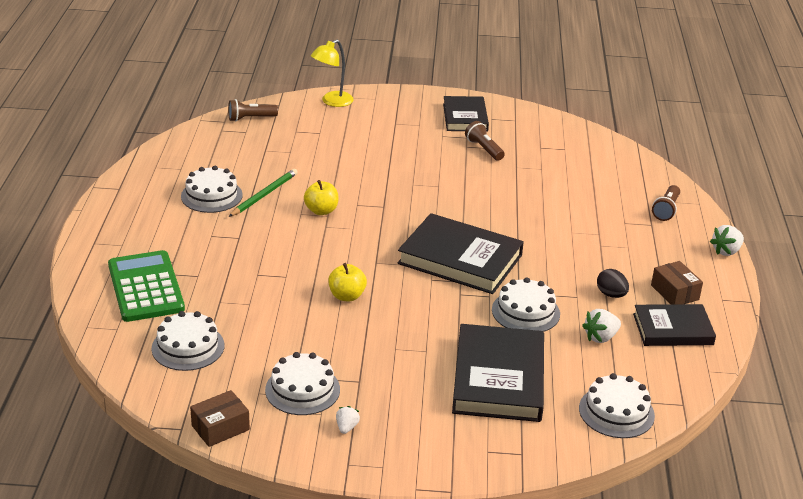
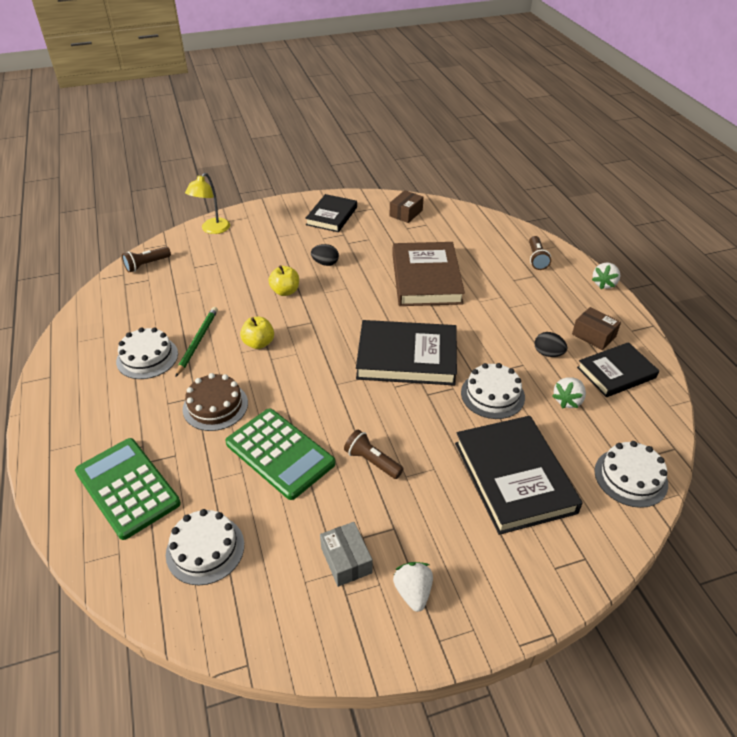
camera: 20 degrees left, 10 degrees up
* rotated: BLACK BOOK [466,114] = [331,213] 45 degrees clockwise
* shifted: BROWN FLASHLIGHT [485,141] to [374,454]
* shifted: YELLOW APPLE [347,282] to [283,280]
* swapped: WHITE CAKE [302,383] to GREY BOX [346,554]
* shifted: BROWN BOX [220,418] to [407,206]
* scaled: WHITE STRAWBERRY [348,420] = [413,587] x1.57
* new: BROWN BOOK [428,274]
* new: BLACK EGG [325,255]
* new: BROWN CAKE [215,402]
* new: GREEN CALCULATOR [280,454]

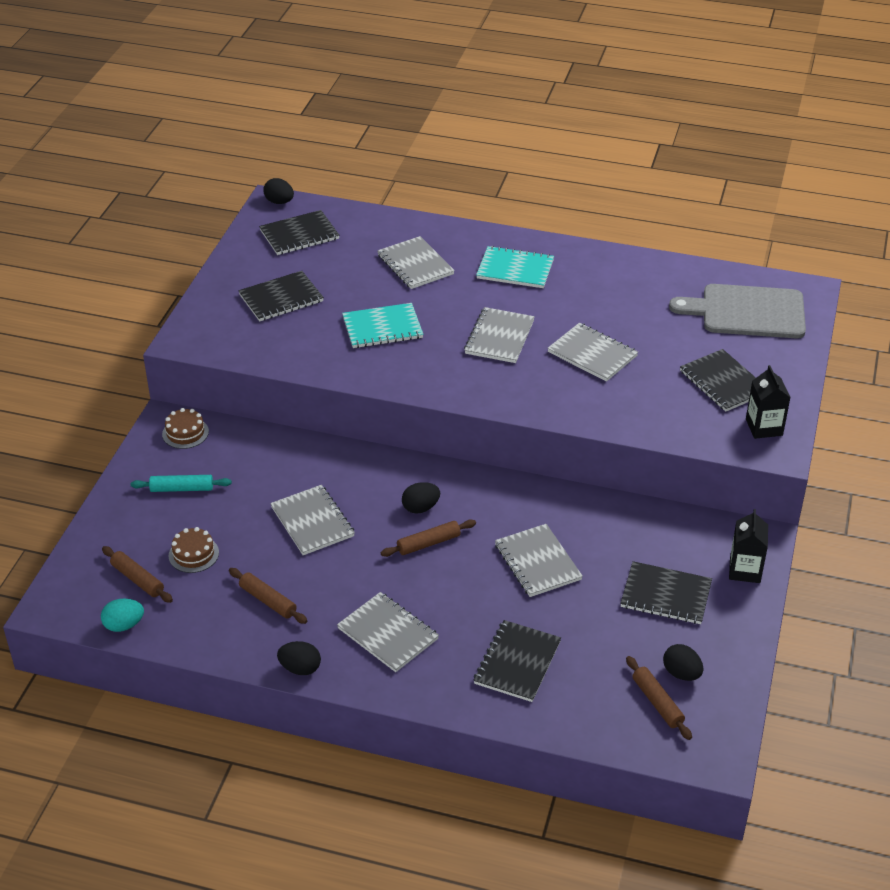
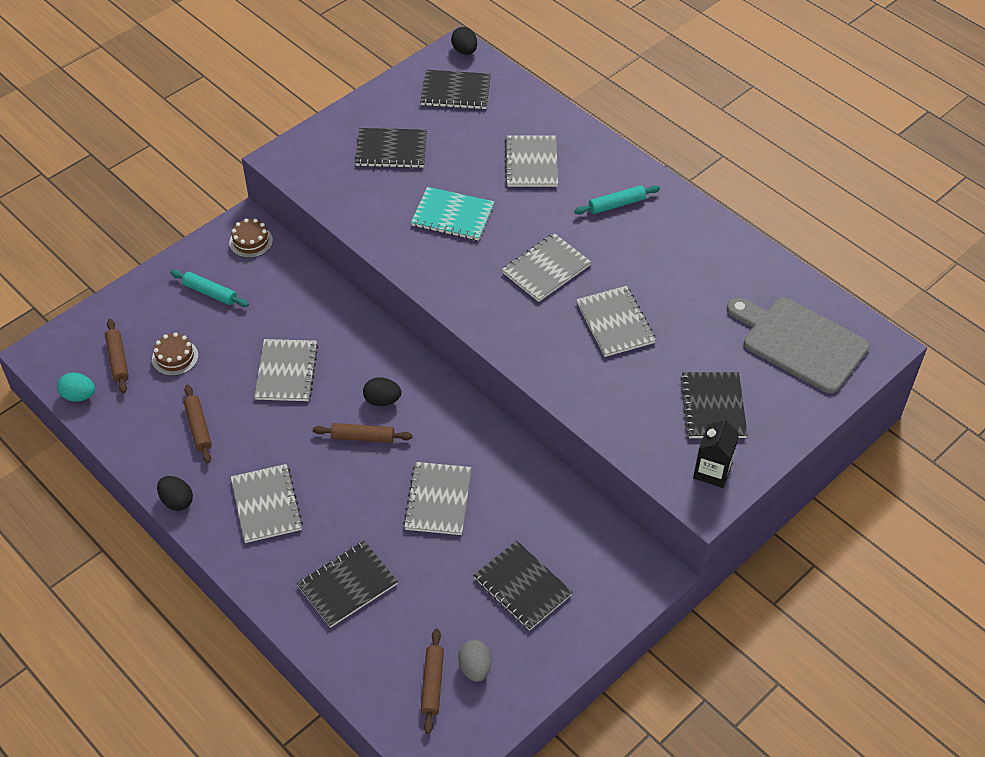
camera: 30 degrees right, 10 degrees up
* swapped: TURQUOISE NOTEBOOK [515,267] to TURQUOISE ROLLING PIN [617,199]
* gone: BLACK CARTON [748,546]
* repainted: BLACK EGG [683,662] to GREY EGG [474,661]

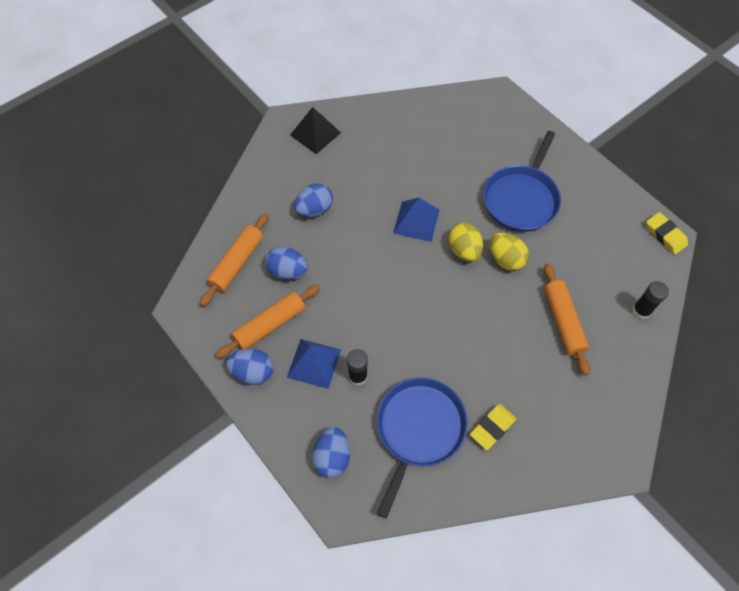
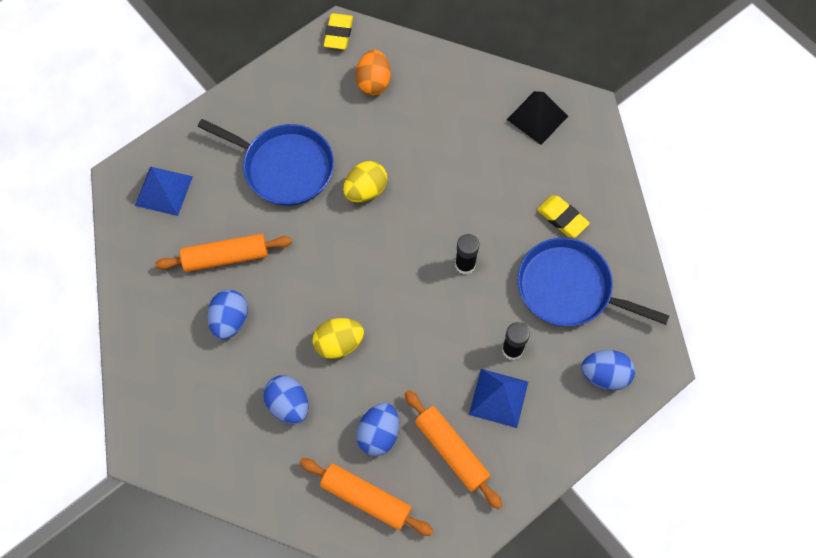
camera: 90 degrees left, 5 degrees up
* shifted: BLACK PYRAMID [315,130] to [537,118]
* shifted: BLUE PYRAMID [416,220] to [164,191]
* rotated: YELLOW ERASER [667,233] = [338,31] 45 degrees counterclockwise
* shifted: YELLOW EGG [466,242] to [338,338]
* shifted: ORANGE ROLLING PIN [567,319] to [223,253]
* shifted: BLACK GLUE STICK [650,300] to [467,254]
* shifted: BLUE EGG [250,367] to [227,315]
* new: ORANGE EGG [373,72]

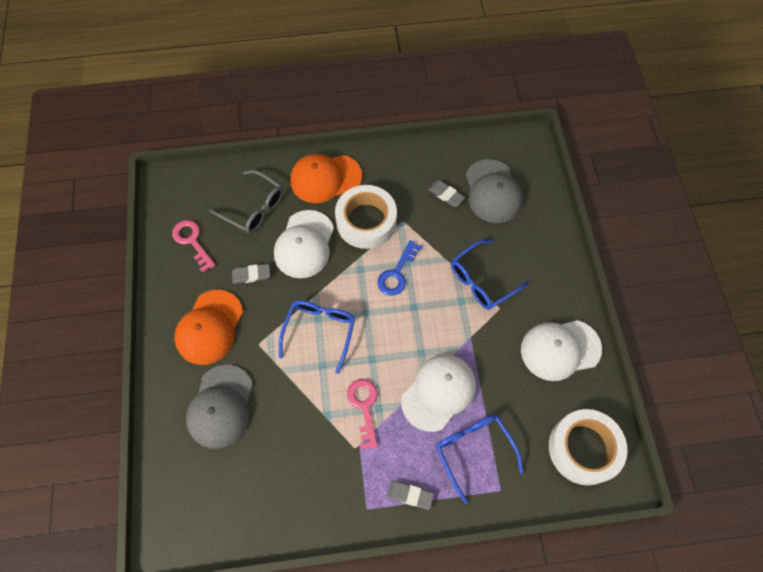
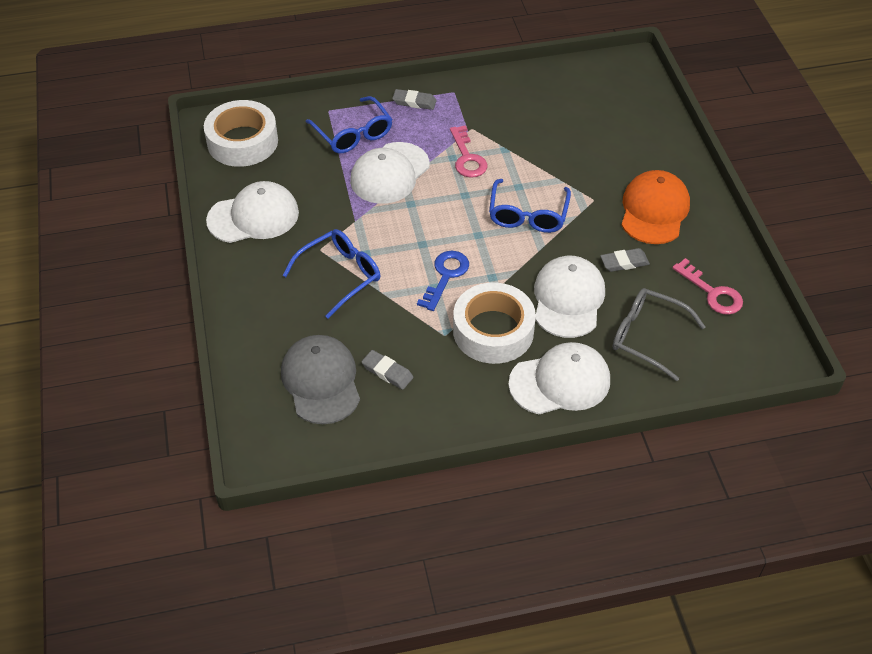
camera: 175 degrees right, 15 degrees down
* repainted: ORANGE CAP [326,178] to WHITE CAP [559,378]
* gone: GREY CAP [219,407]

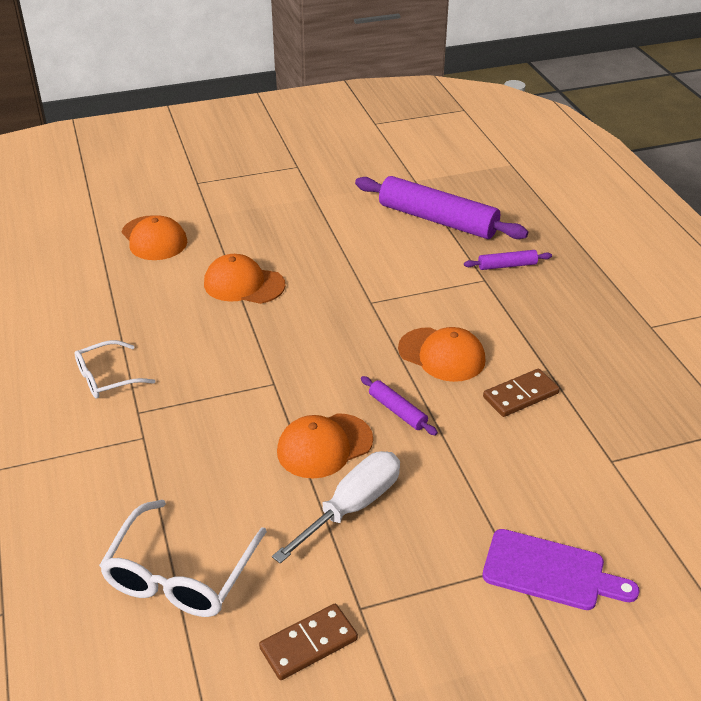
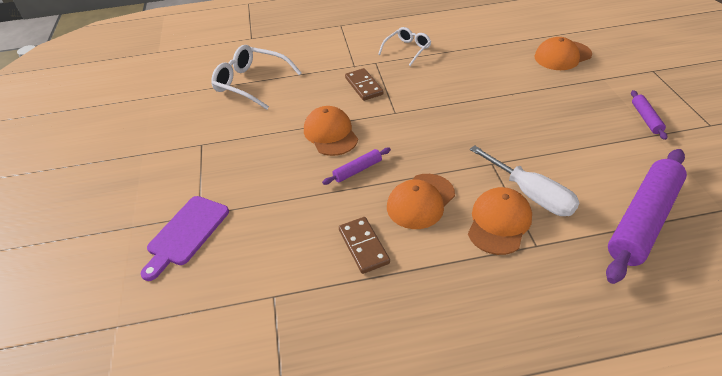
camera: 100 degrees right, 5 degrees up
* shifted: PURPLE ROLLING PIN [508,260] to [649,115]
* shifted: ORANGE CAP [244,279] to [500,221]
* rotated: WHITE GLASSES [115,369] = [404,46] 60 degrees clockwise
* shifted: WHITE SCREWDRIVER [336,507] to [524,180]
* shifted: BROWN DOMINO [308,642] to [364,84]

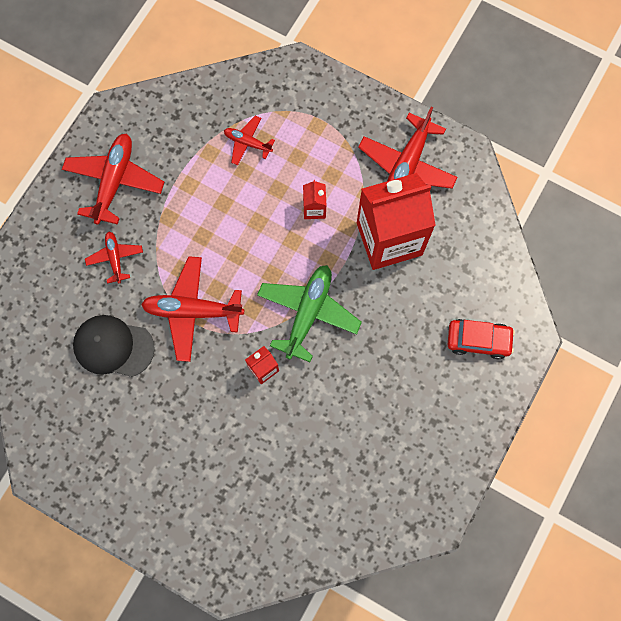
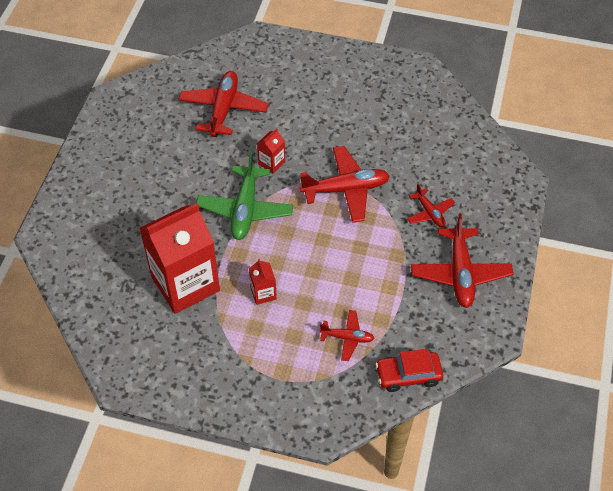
camera: 165 degrees right, 20 degrees down
* shifted: RED PLANE [408,148] to [223,104]
* gone: BLACK CAP [114,346]
* shifted: RED CAR [481,339] to [409,370]

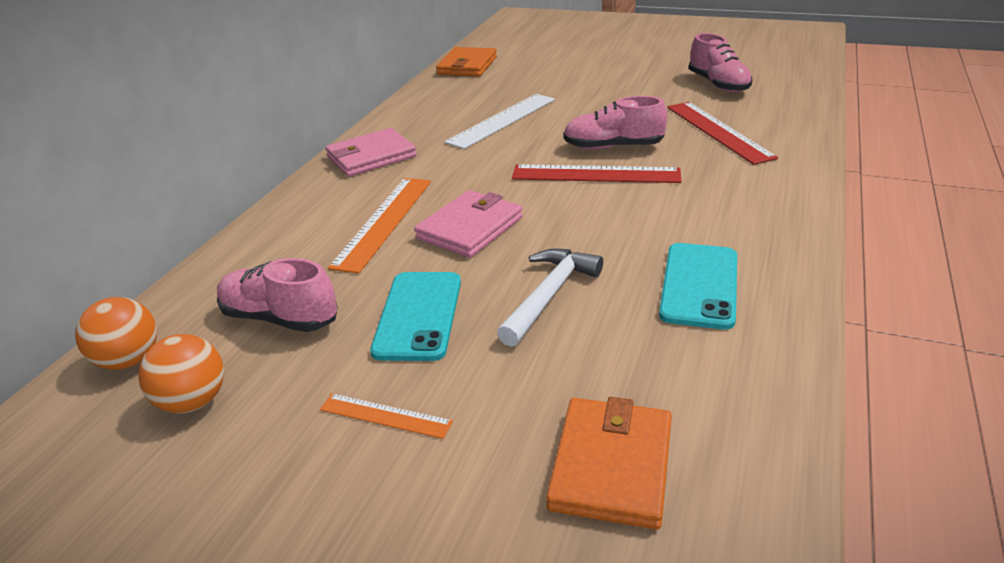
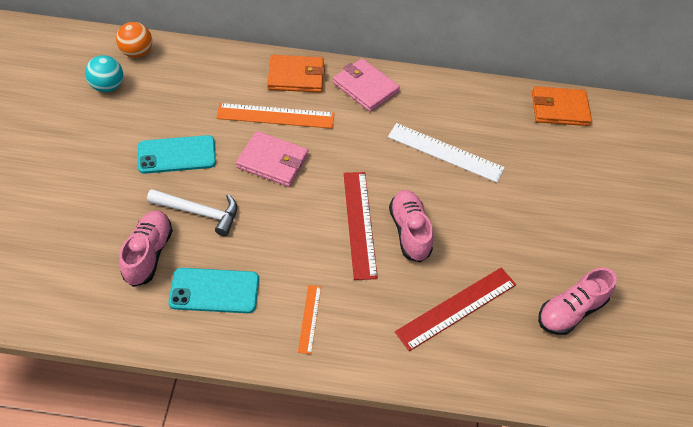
camera: 70 degrees right, 20 degrees up
* shifted: PINK SHOE [277,295] to [146,248]
* repainted: ORANGE BALL [181,373] to TURQUOISE BALL [104,73]
* shifted: ORANGE RULER [386,416] to [309,319]
* shifted: ORANGE WALLET [609,463] to [296,73]

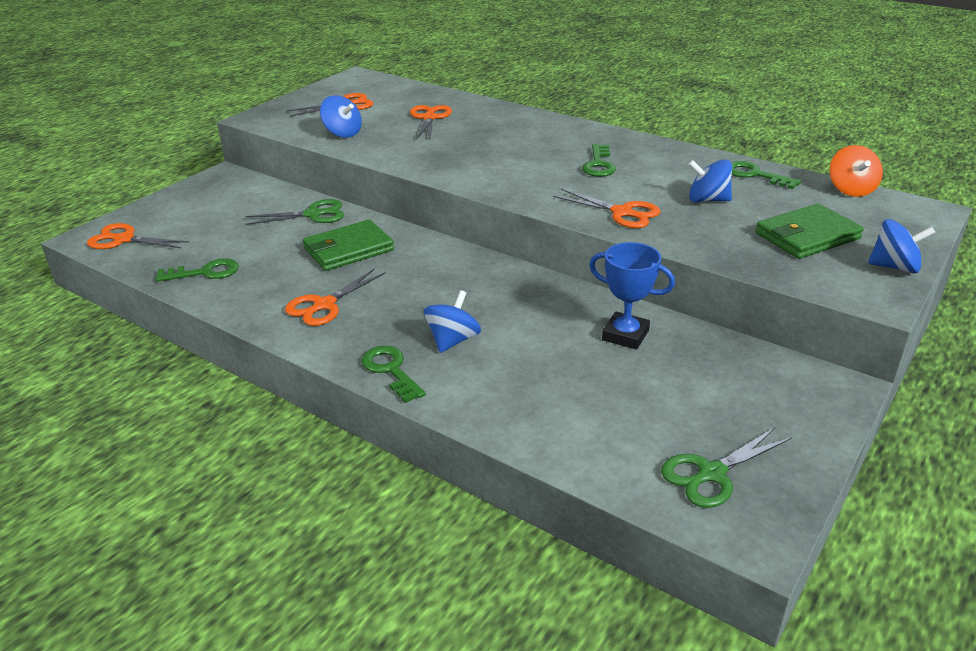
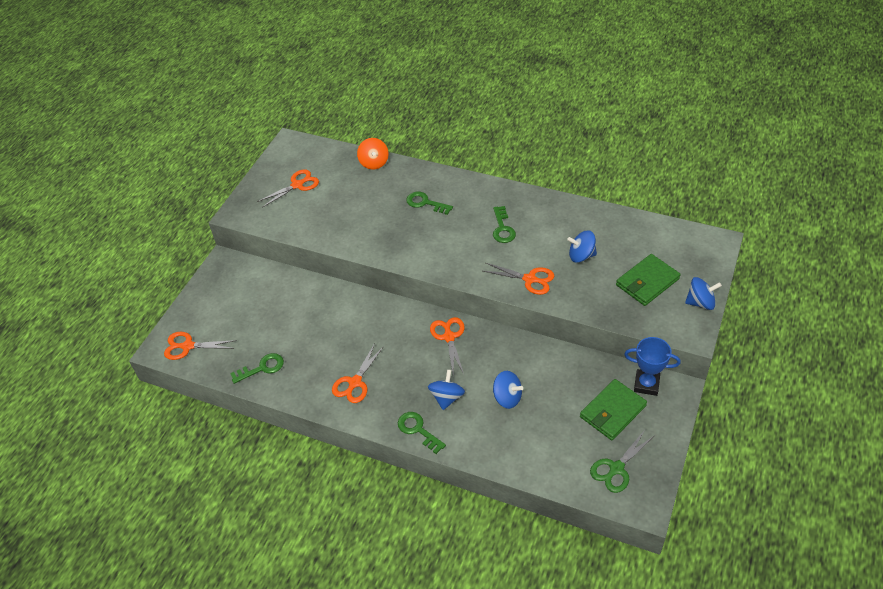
camera: 10 degrees left, 15 degrees up
* shifted: BLUE SPINNING TOP [341,116] to [508,390]
* shifted: ORANGE SCISSORS [431,122] to [447,345]
* shifted: ORANGE SPINNING TOP [856,171] to [373,154]
* shifted: GREEN KEY [766,175] to [429,203]
* gone: GREEN SCISSORS [294,212]
* shifted: GREEN WALLET [348,245] to [613,409]
* shifted: BLUE TROPHY [632,295] to [652,366]

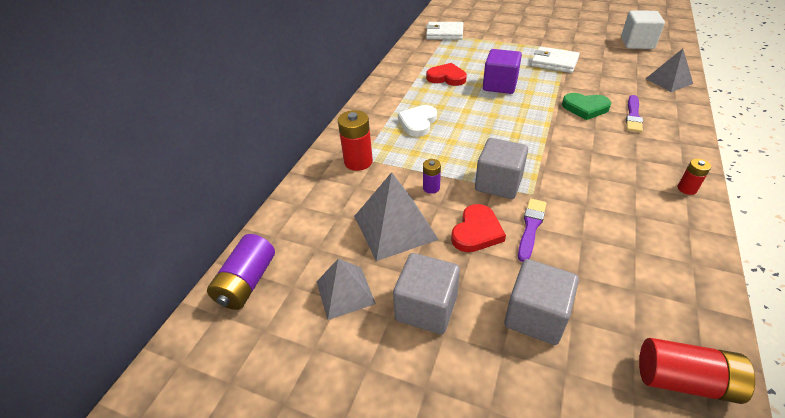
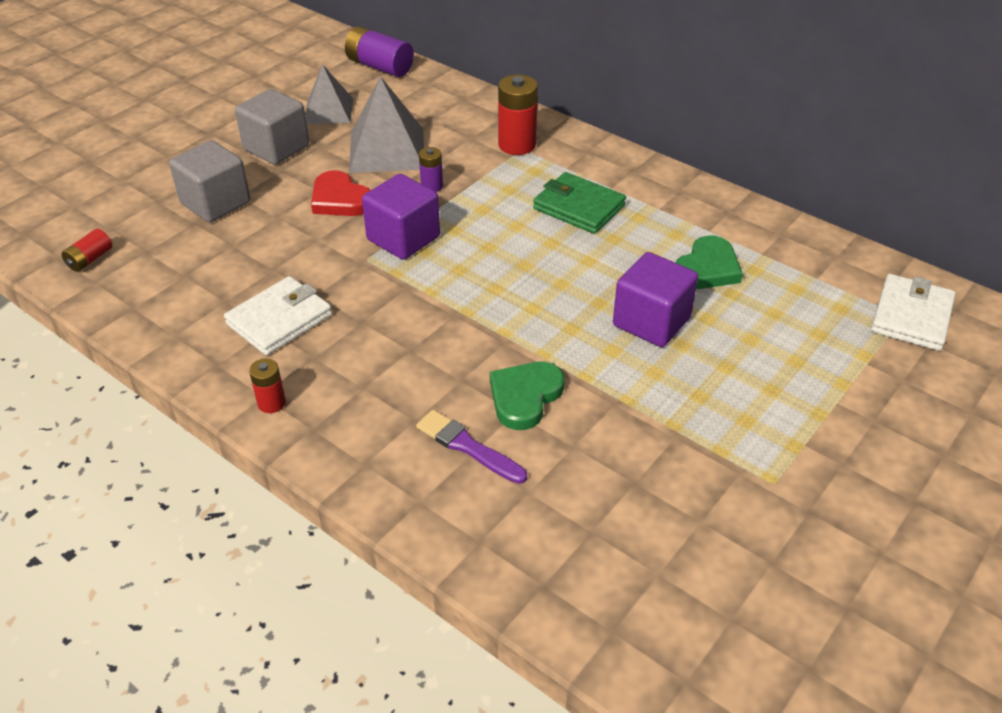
camera: 105 degrees right, 0 degrees up
* gone: WHITE CUBE [643,29]
* shifted: WHITE WALLET [555,59] to [278,315]
* gone: GREY PYRAMID [669,70]
* repainted: RED HEART [446,74] to GREEN HEART [709,262]
* swapped: WHITE HEART [417,121] to GREEN WALLET [579,203]
* repainted: GREY CUBE [501,168] to PURPLE CUBE [401,217]
* gone: PURPLE BRUSH [532,230]
* scaled: RED BATTERY [697,371] = [86,250] x0.56

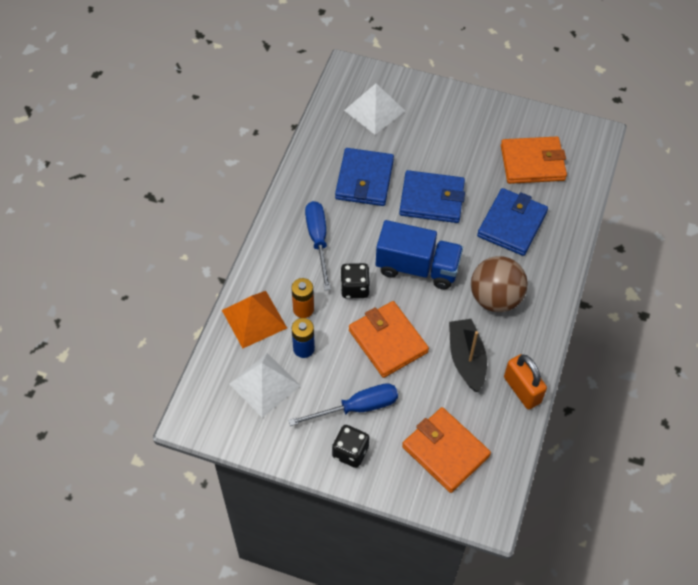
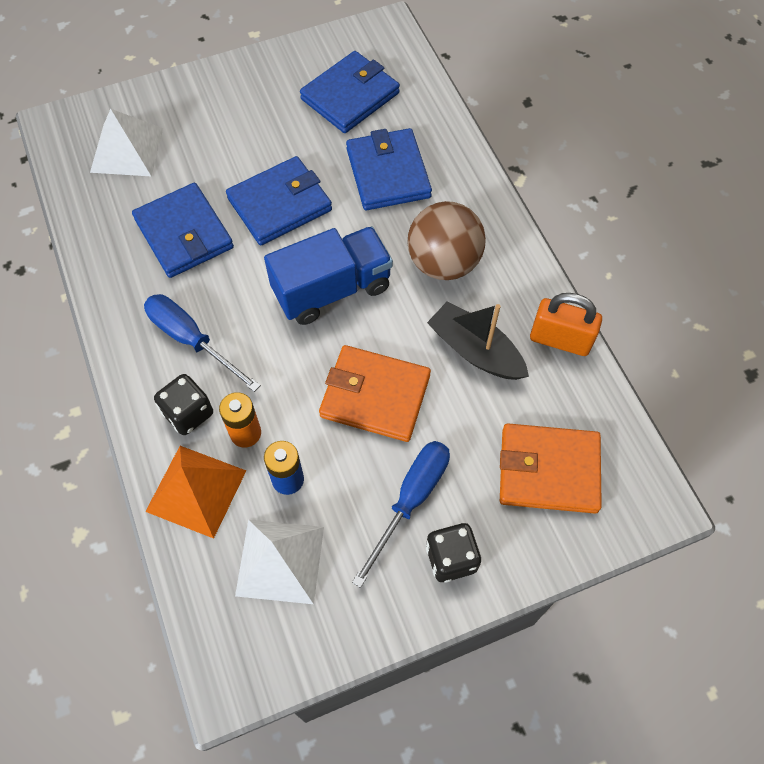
camera: 40 degrees left, 5 degrees up
* repainted: ORANGE WALLET [534,160] to BLUE WALLET [350,92]
* shifted: BLACK DICE [355,281] to [183,404]

